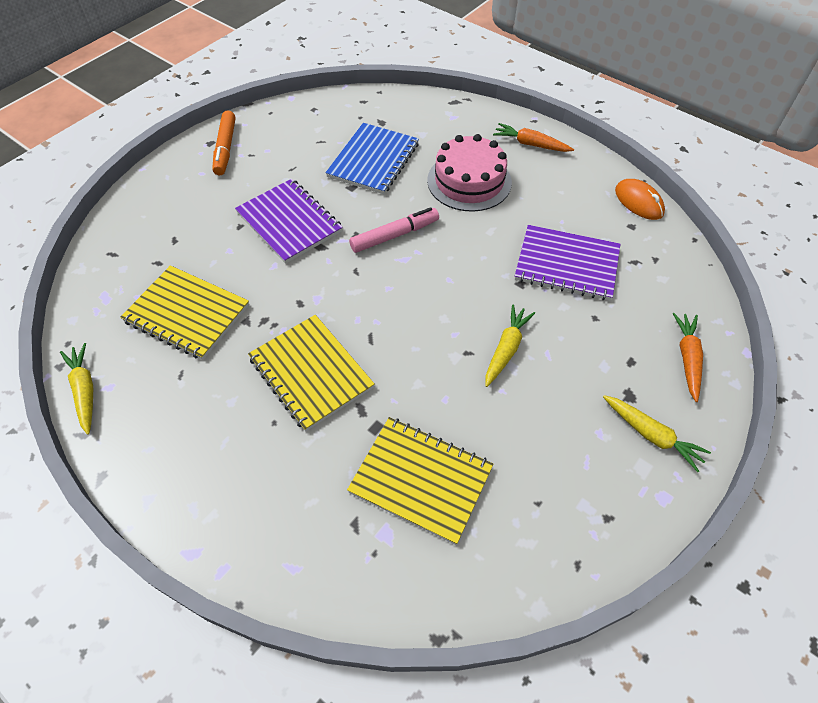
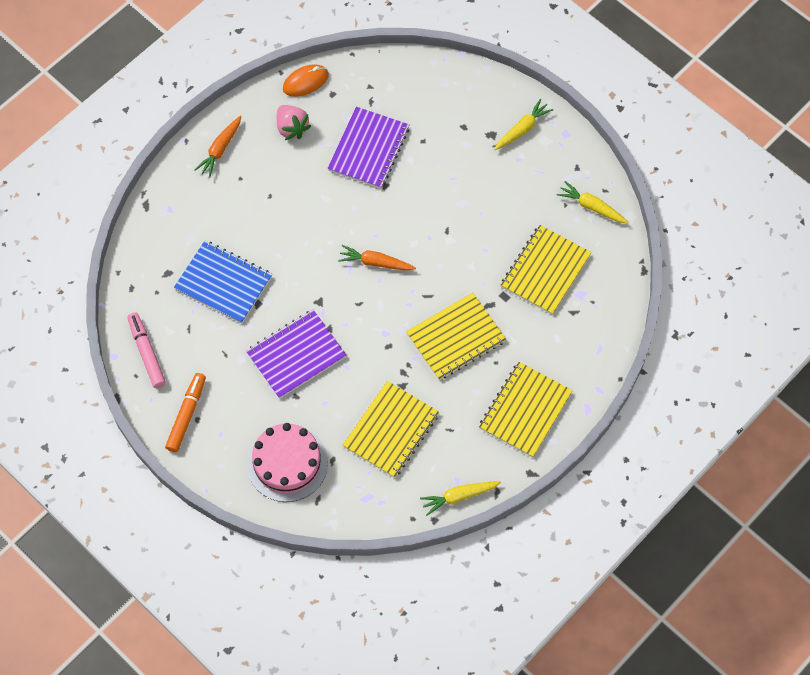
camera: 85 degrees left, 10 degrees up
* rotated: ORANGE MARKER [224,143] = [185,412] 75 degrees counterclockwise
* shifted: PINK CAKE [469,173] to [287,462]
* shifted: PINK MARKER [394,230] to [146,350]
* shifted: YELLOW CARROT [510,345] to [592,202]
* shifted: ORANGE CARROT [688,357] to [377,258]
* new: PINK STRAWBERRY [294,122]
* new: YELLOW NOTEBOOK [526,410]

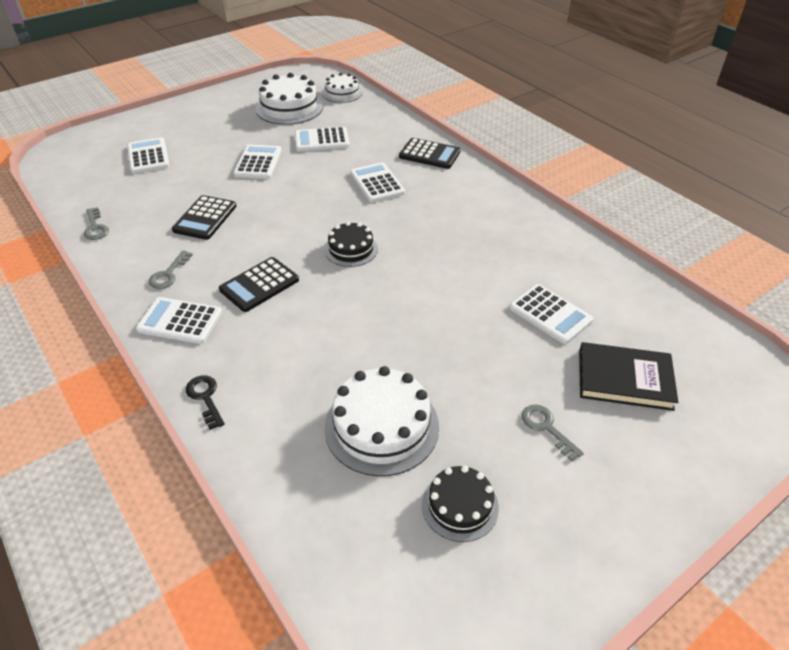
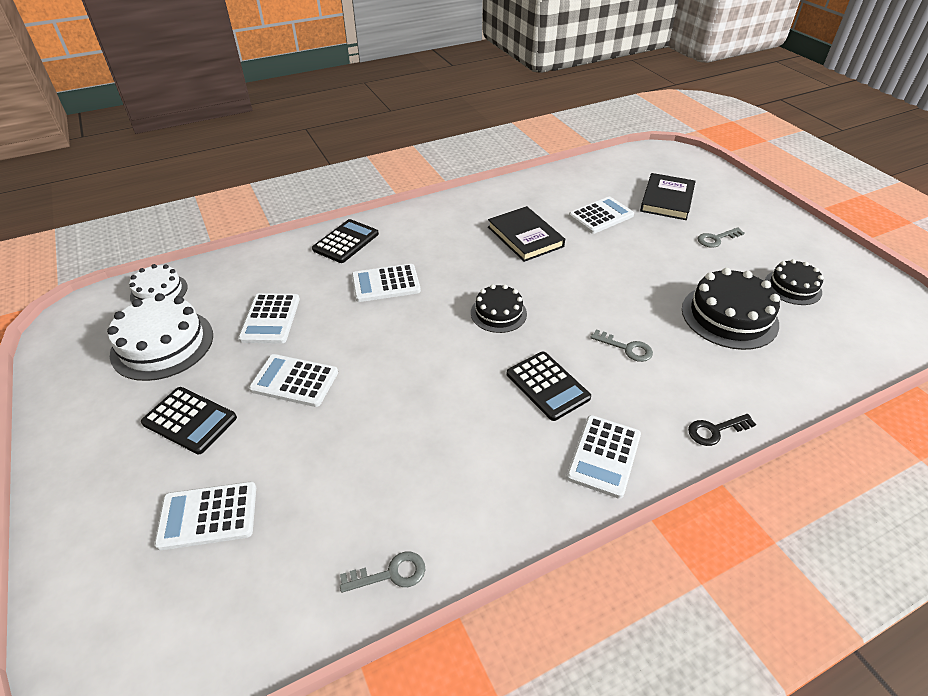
camera: 80 degrees left, 0 degrees up
* shifted: BLACK CALCULATOR [204,217] to [189,420]
* shifted: GREY KEY [171,270] to [621,345]
* repainted: WHITE CAKE [381,421] to BLACK CAKE [731,309]
* new: BLACK BOOK [526,234]

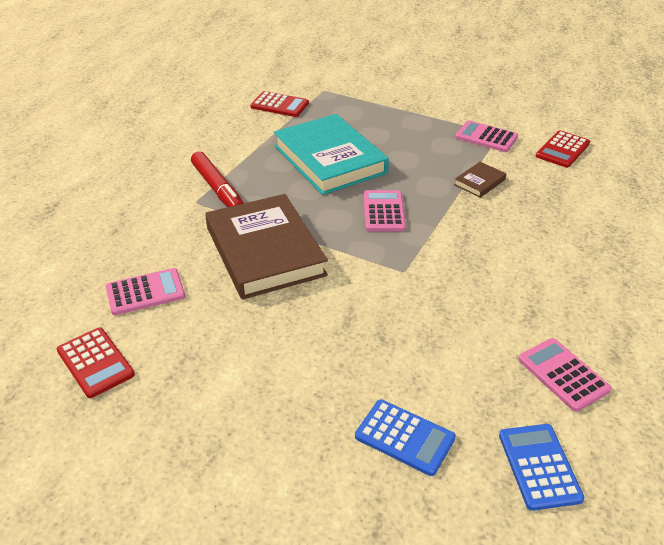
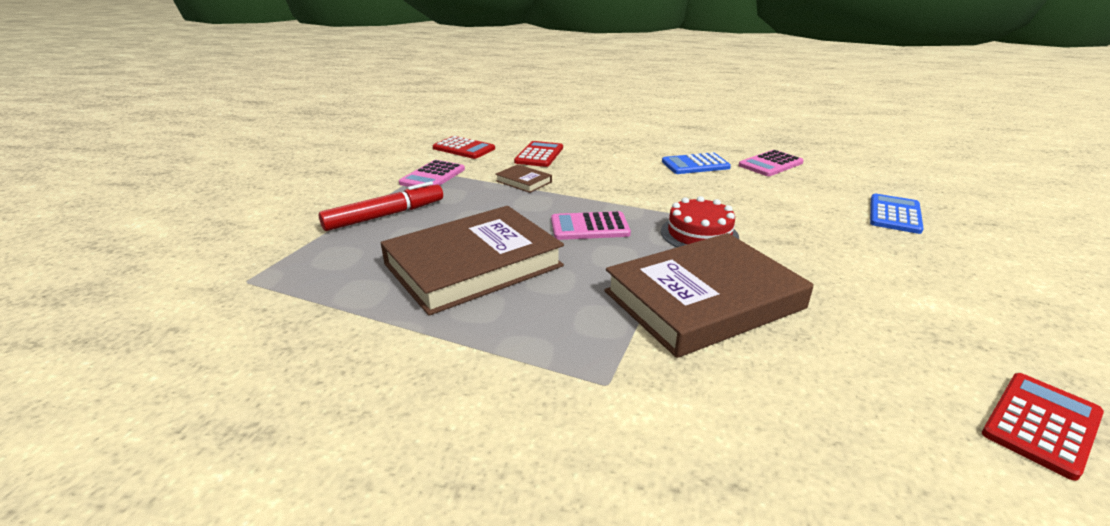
camera: 95 degrees left, 10 degrees down
* shifted: RED CALCULATOR [279,104] to [538,154]
* repainted: TURQUOISE BOOK [331,154] to BROWN BOOK [472,261]
* shifted: RED MARKER [217,179] to [381,206]
* gone: PINK CALCULATOR [145,291]
* shifted: BLUE CALCULATOR [541,467] to [696,163]
* new: RED CAKE [700,221]

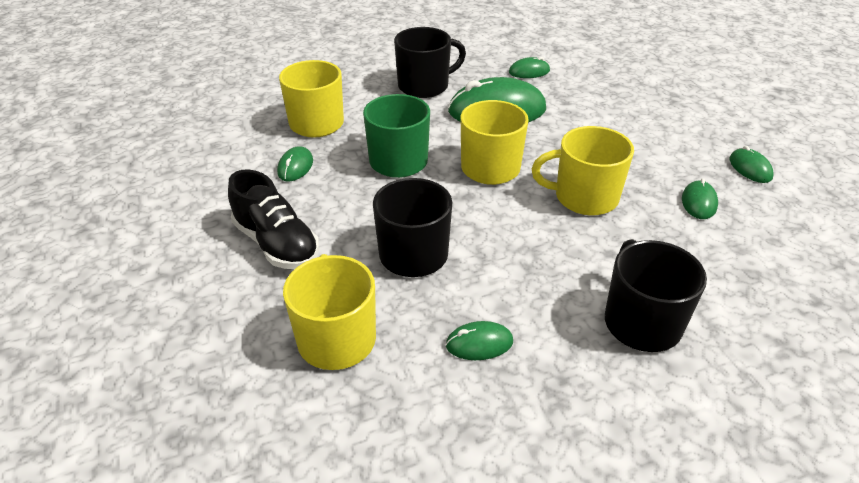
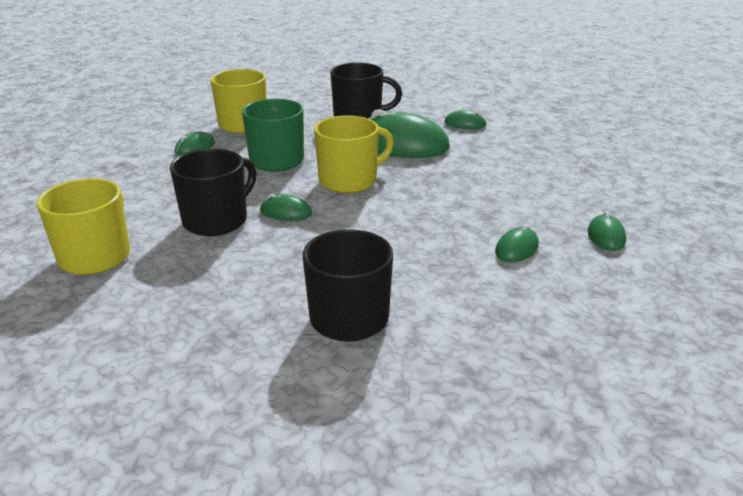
camera: 25 degrees right, 10 degrees down
* gone: YELLOW MUG [583,171]
* gone: BLACK SHOE [273,219]
* shifted: GREEN MOUSE [479,340] to [286,207]

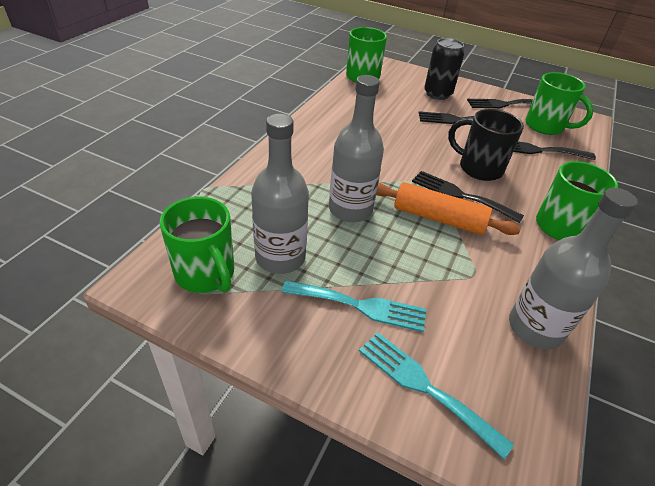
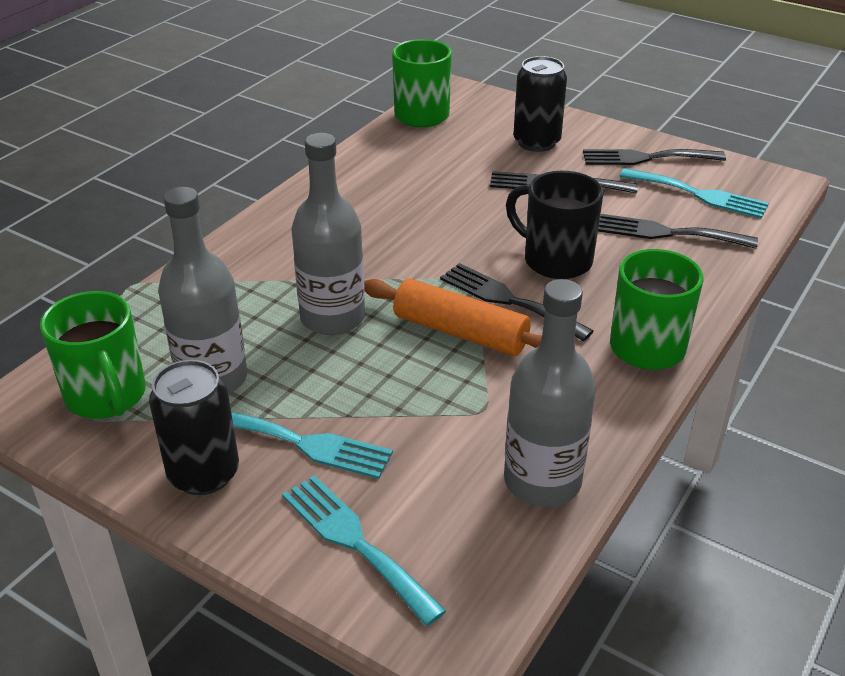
camera: 10 degrees right, 5 degrees down
* swapped: GREEN MUG [560,103] to TURQUOISE FORK [694,193]
* new: BLACK CAN [194,427]

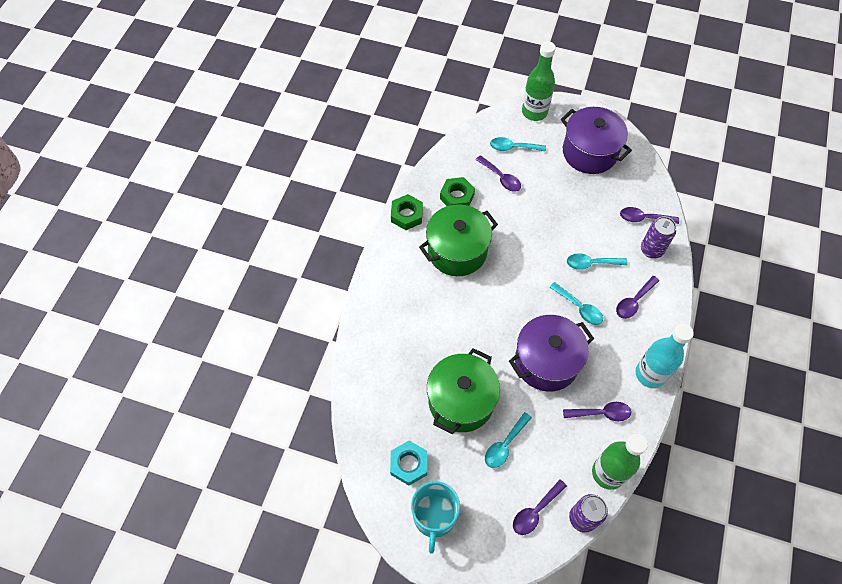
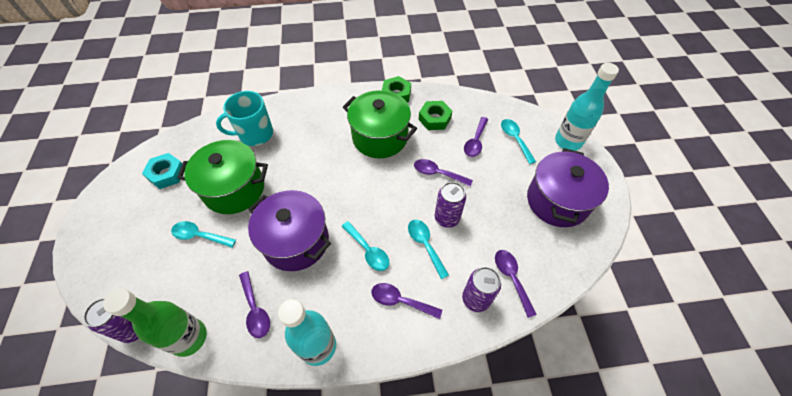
camera: 65 degrees right, 5 degrees down
* repainted: GREEN BOTTLE [539,81] to TURQUOISE BOTTLE [587,107]
* rotated: TURQUOISE SPOON [576,303] = [366,246] 60 degrees counterclockwise
* shifted: PURPLE SPOON [540,507] to [443,172]
* shifted: TURQUOISE MUG [435,517] to [244,118]
* new: PURPLE CAN [450,205]

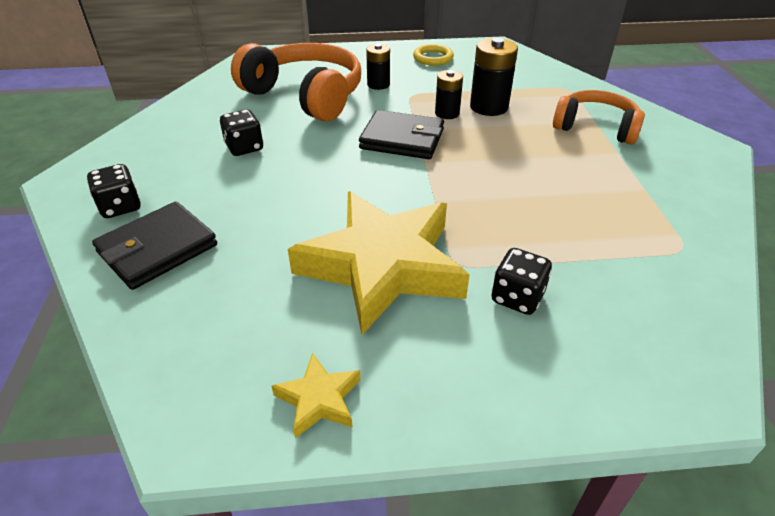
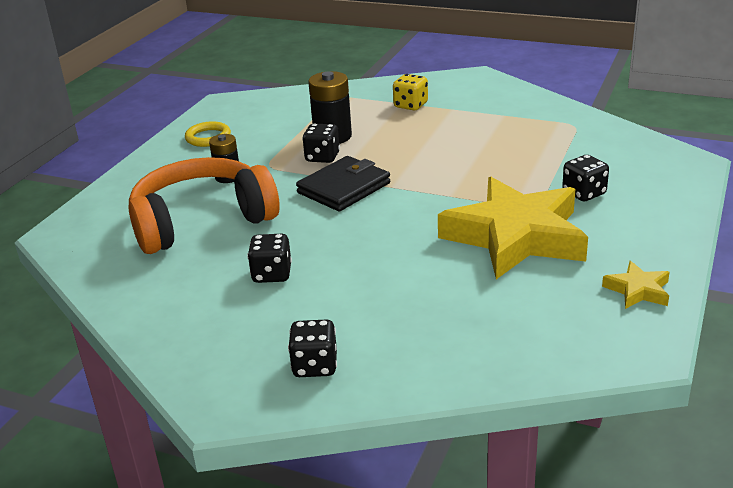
camera: 60 degrees left, 10 degrees down
* swapped: BLACK BATTERY [449,94] to BLACK DICE [321,143]
* swapped: ORANGE HEADPHONES [599,117] to YELLOW DICE [410,92]
* gone: BLACK WALLET [154,245]

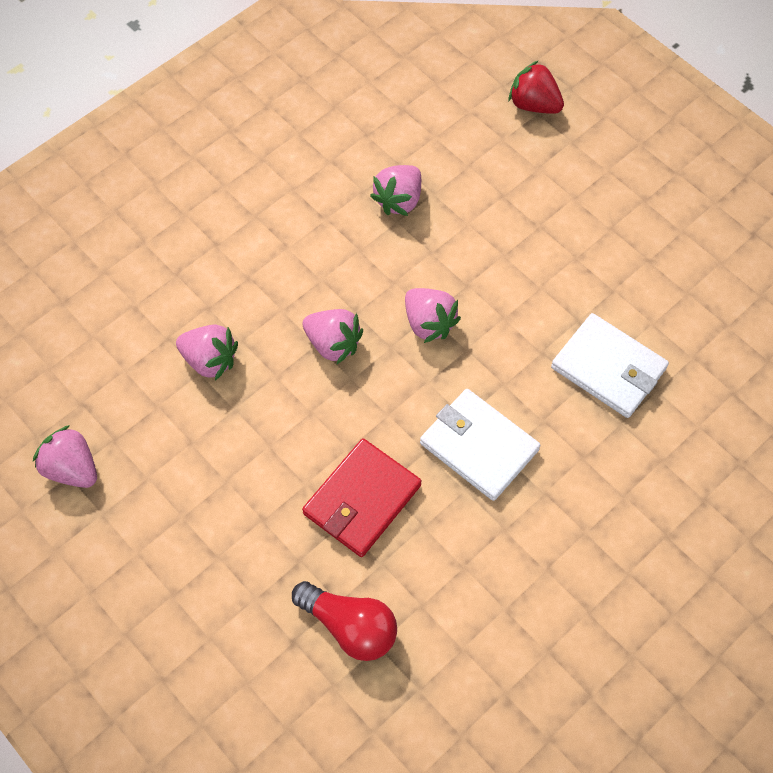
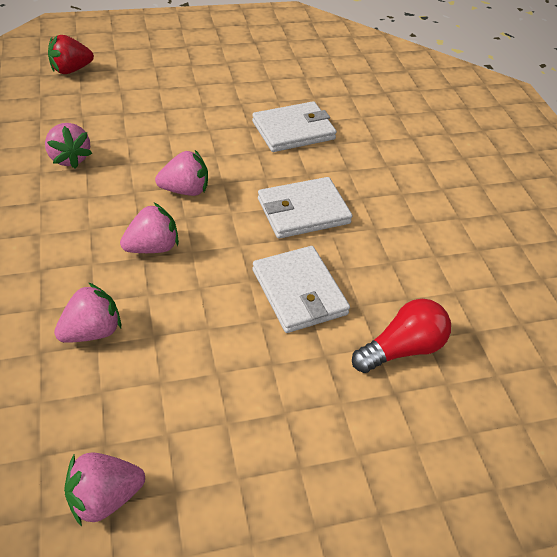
camera: 65 degrees left, 15 degrees down
* repainted: RED WALLET [362,497] to WHITE WALLET [301,289]

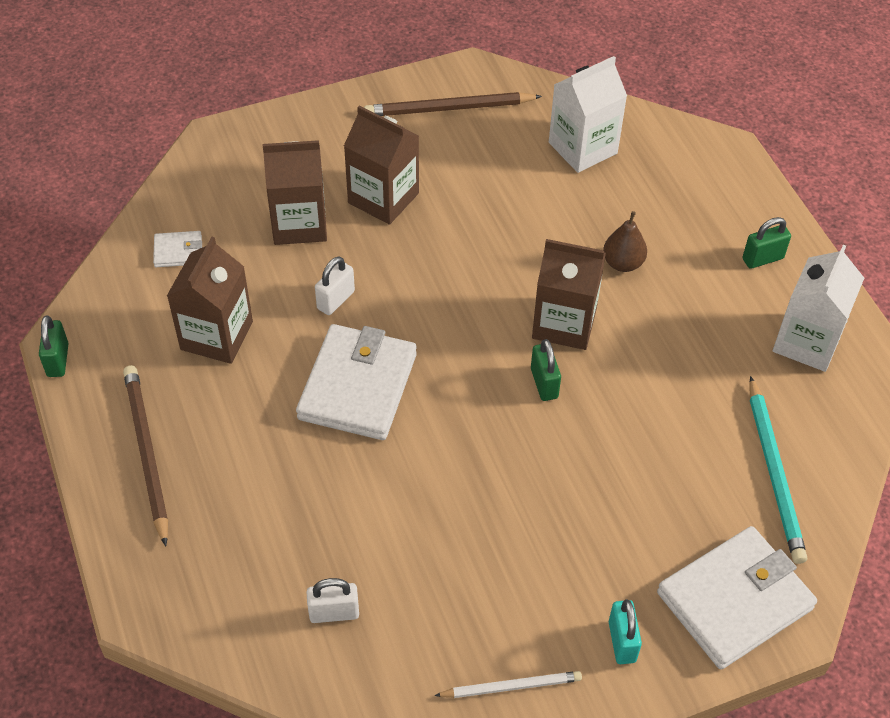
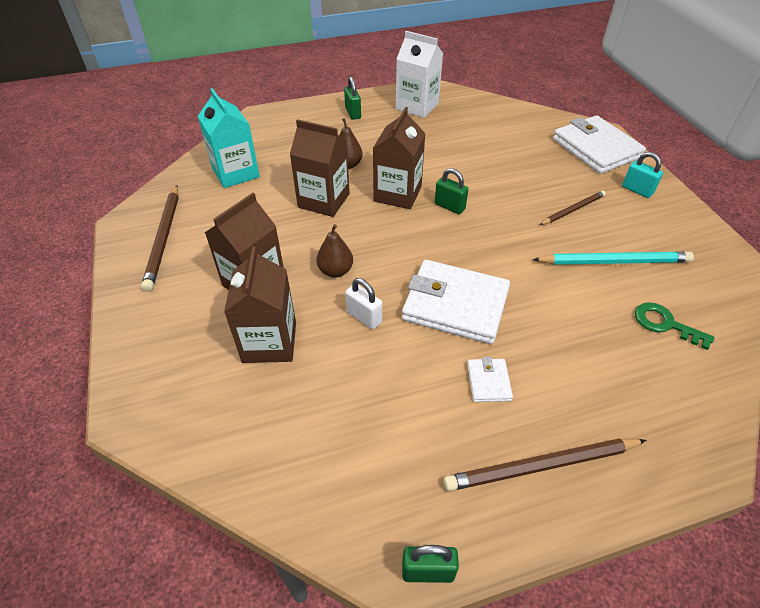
camera: 85 degrees left, 5 degrees down
* repainted: WHITE CARTON [588,114] to TURQUOISE CARTON [229,138]
* shifted: WHITE WALLET [177,249] to [490,379]
* shifted: BROWN CARTON [210,300] to [320,168]
* rotated: GREEN PADLOCK [546,370] = [451,191] 45 degrees clockwise
* shifted: TURQUOISE PENCIL [778,470] to [613,258]
* swapped: WHITE PADLOCK [333,600] to GREEN KEY [675,326]
* rotated: TURQUOISE PADLOCK [625,631] = [642,175] 45 degrees clockwise
* gone: WHITE PENCIL [508,684]
* new: BROWN PENCIL [573,207]
* new: BROWN PEAR [334,251]

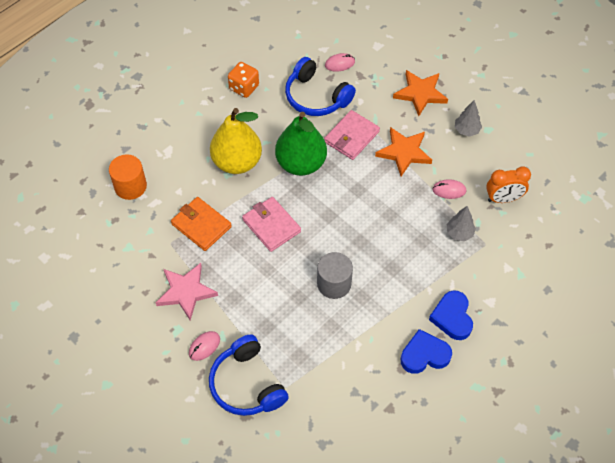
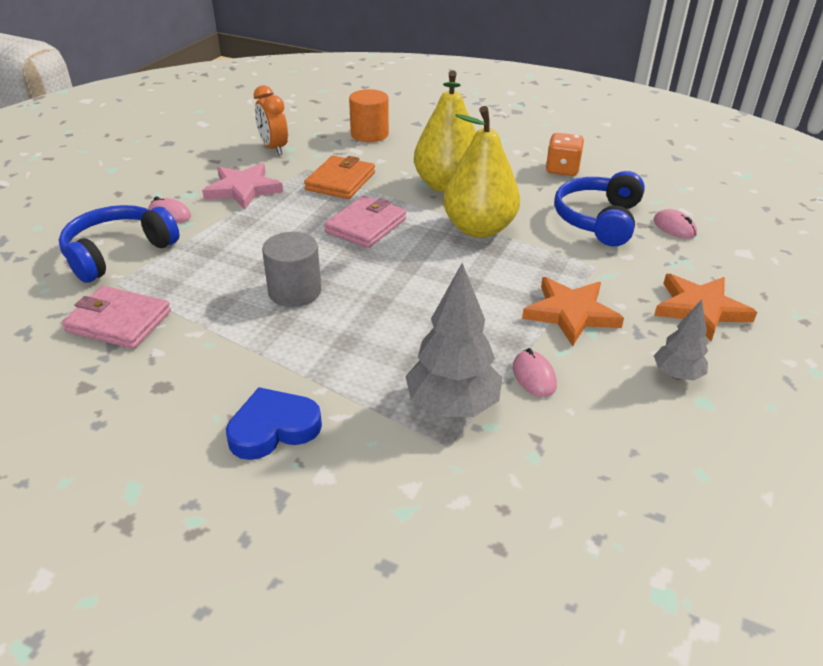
camera: 70 degrees right, 20 degrees down
* shifted: PINK WALLET [352,135] to [116,317]
* repainted: GREEN PEAR [301,144] to YELLOW PEAR [481,172]
* shifted: ORANGE CLOCK [508,185] to [271,120]
* scaled: GREY TREE [461,223] = [453,340] x1.73
* gone: BLUE HEART [426,351]

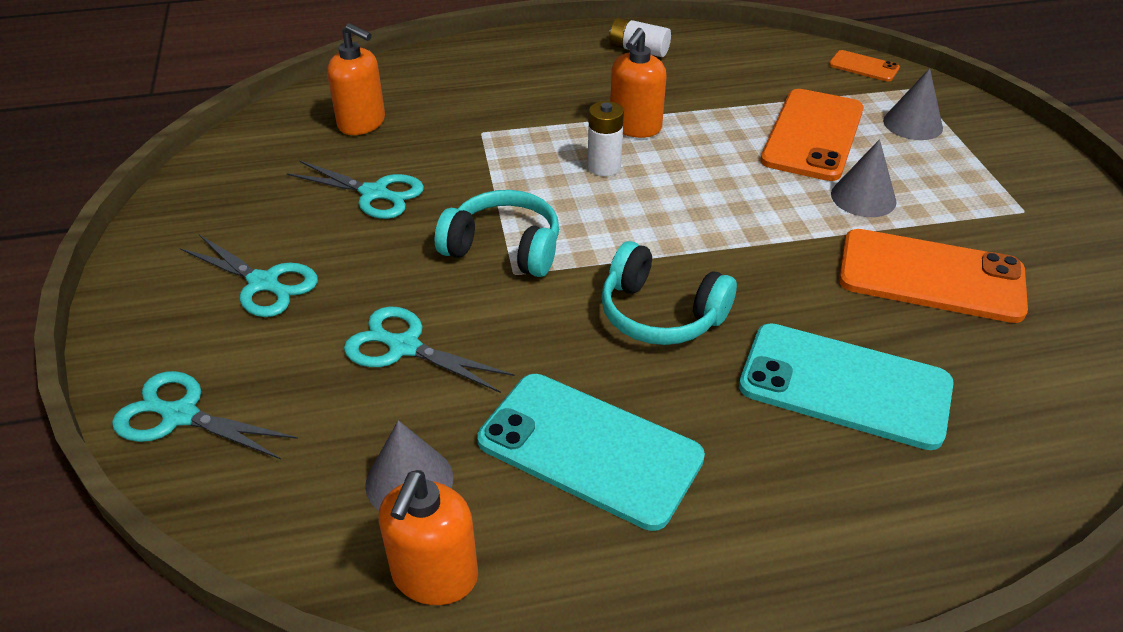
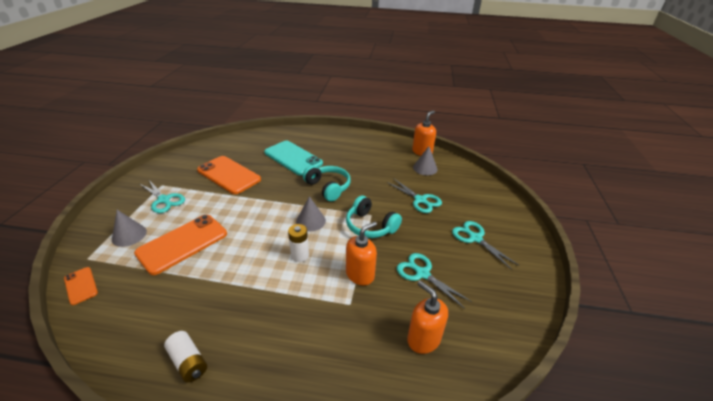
camera: 160 degrees left, 5 degrees down
* shifted: ORANGE SOAP DISPENSER [638,83] to [361,253]
* shifted: GREY CONE [863,178] to [311,213]
* shifted: TURQUOISE SCISSORS [205,415] to [162,196]
* gone: TURQUOISE PHONE [591,452]

